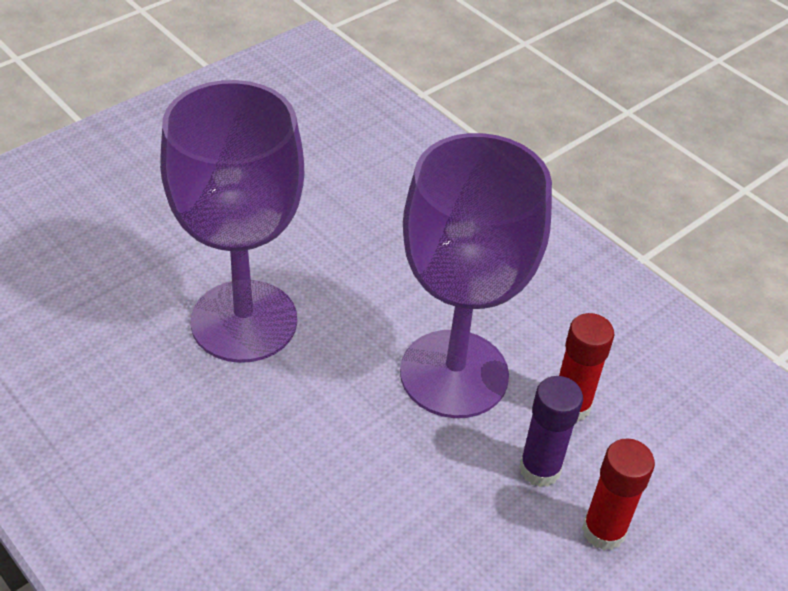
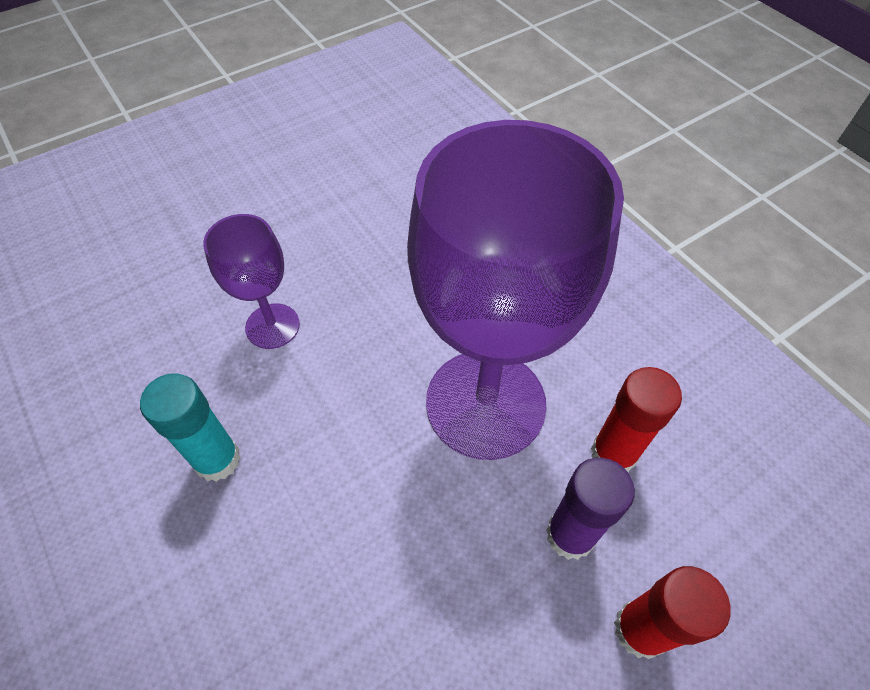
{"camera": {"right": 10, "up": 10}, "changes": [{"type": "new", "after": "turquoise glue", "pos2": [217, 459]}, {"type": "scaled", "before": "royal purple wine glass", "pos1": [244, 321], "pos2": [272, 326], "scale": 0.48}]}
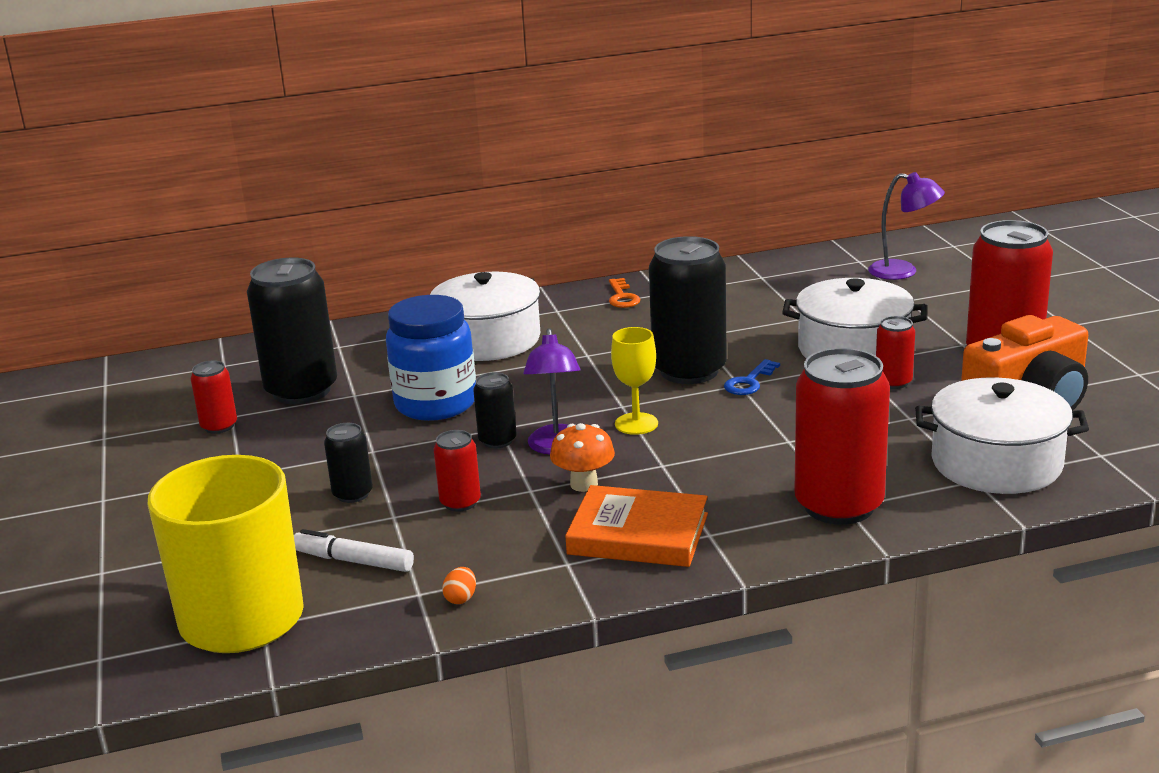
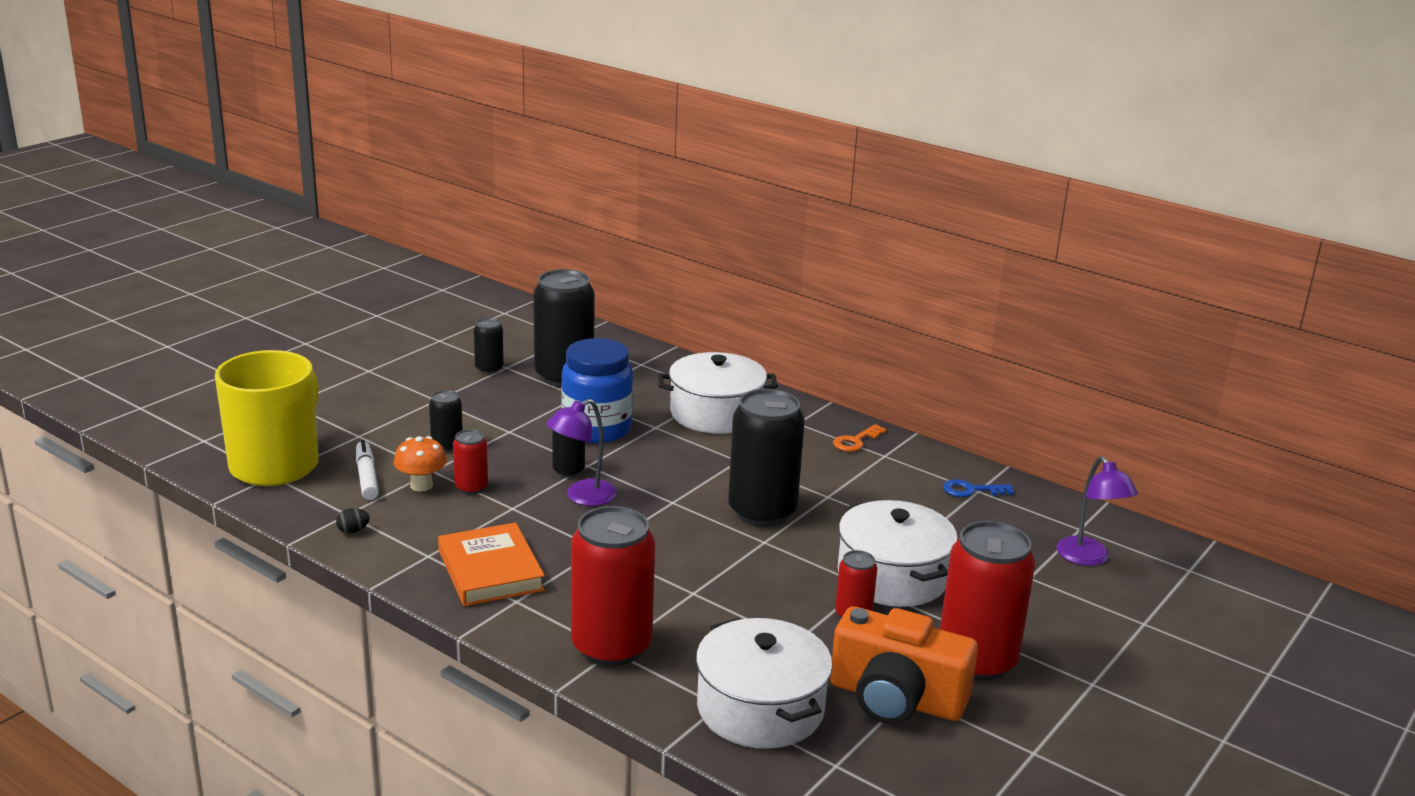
{"camera": {"right": 50, "up": 0}, "changes": [{"type": "repainted", "before": "bright orange egg shape", "after": "jet-black egg shape", "pos1": [461, 598], "pos2": [353, 531]}, {"type": "shifted", "before": "bright orange mushroom", "pos1": [584, 484], "pos2": [421, 485]}, {"type": "repainted", "before": "red can", "after": "jet-black can", "pos1": [219, 426], "pos2": [489, 368]}, {"type": "shifted", "before": "cobalt key", "pos1": [749, 382], "pos2": [971, 490]}, {"type": "gone", "before": "yellow wine glass", "pos1": [636, 424]}]}
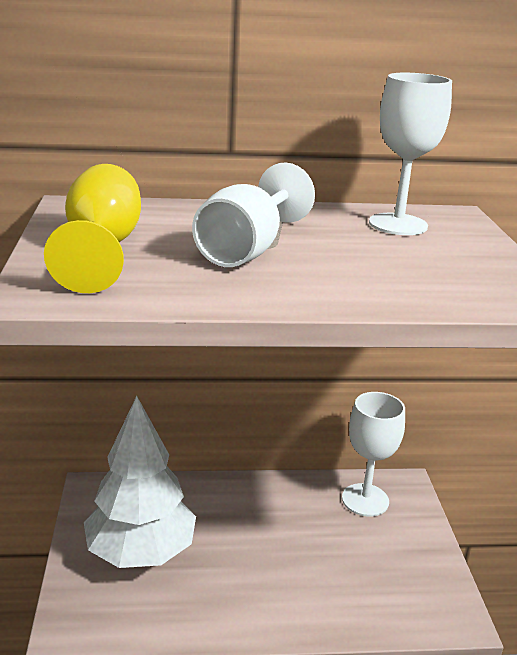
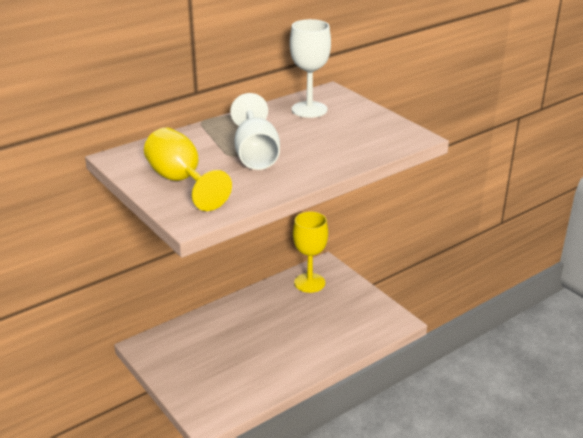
{"camera": {"right": -30, "up": 5}, "changes": [{"type": "repainted", "before": "snow-white wine glass", "after": "yellow wine glass", "pos1": [365, 500], "pos2": [309, 283]}, {"type": "gone", "before": "snow-white fir tree", "pos1": [140, 552]}]}
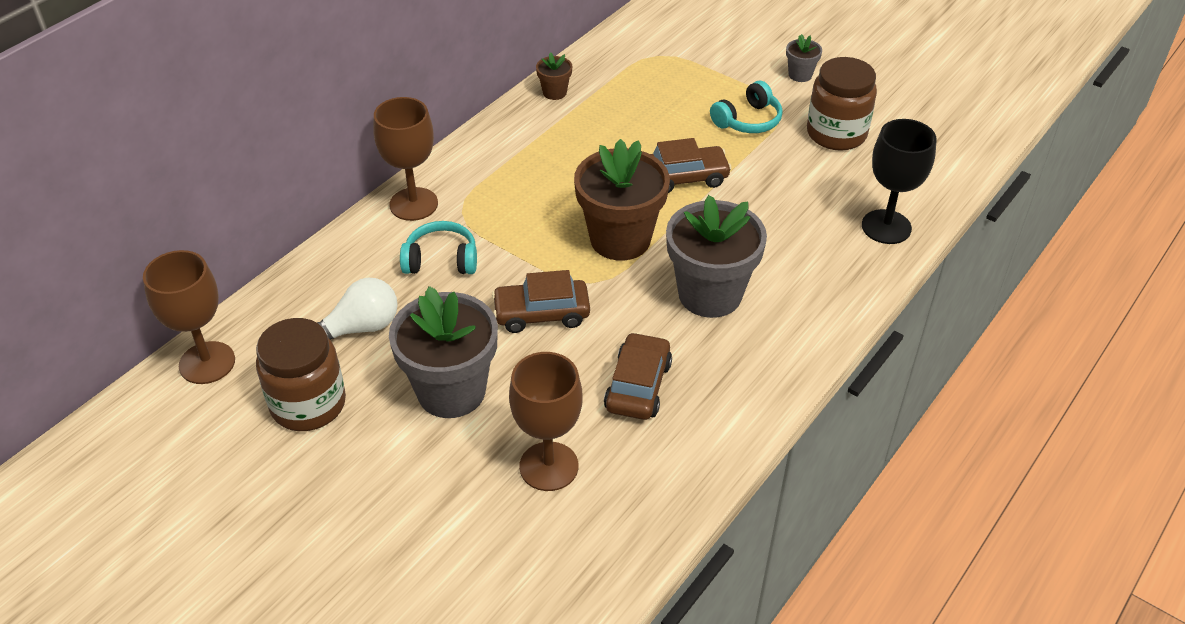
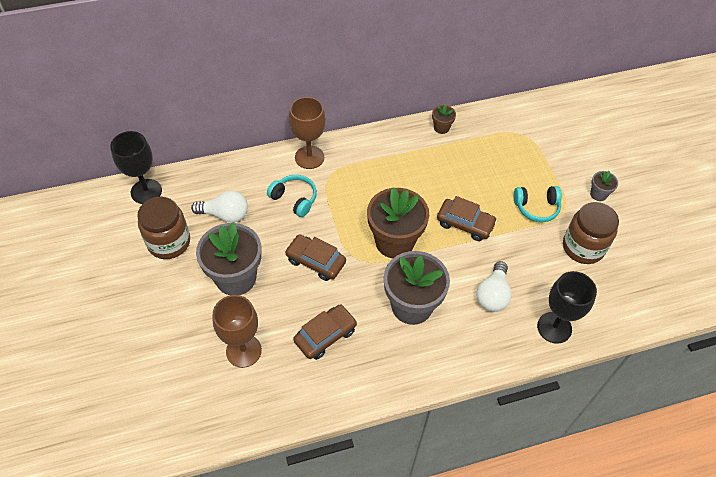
{"camera": {"right": 35, "up": 10}, "changes": [{"type": "repainted", "before": "russet wine glass", "after": "jet-black wine glass", "pos1": [207, 363], "pos2": [146, 191]}, {"type": "new", "after": "snow-white lightbulb", "pos2": [492, 295]}]}
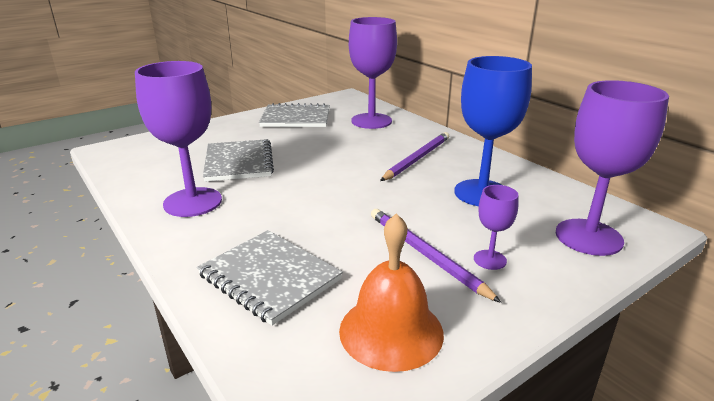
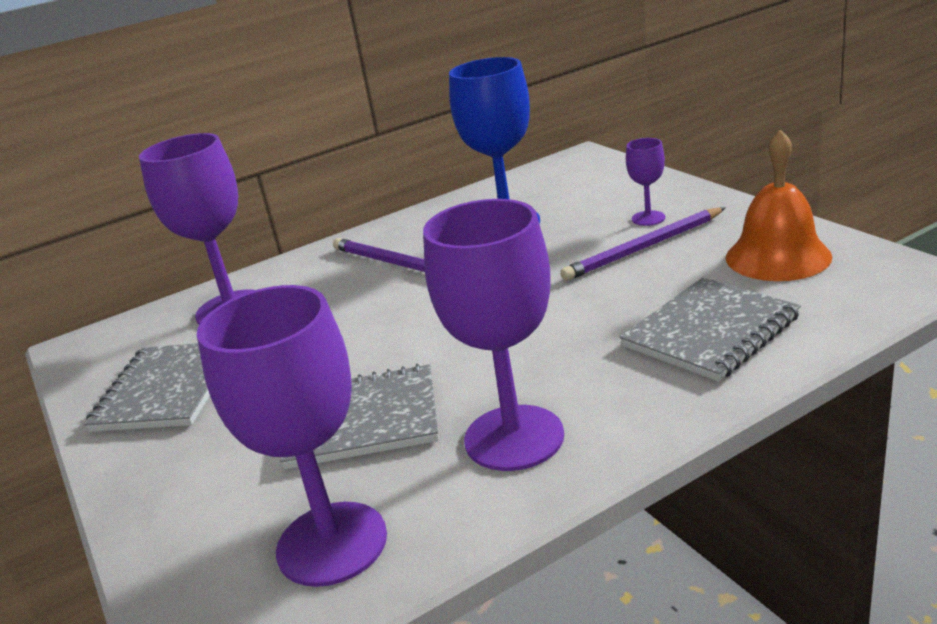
{"camera": {"right": -80, "up": 0}, "changes": [{"type": "shifted", "before": "royal purple wine glass", "pos1": [588, 237], "pos2": [332, 543]}]}
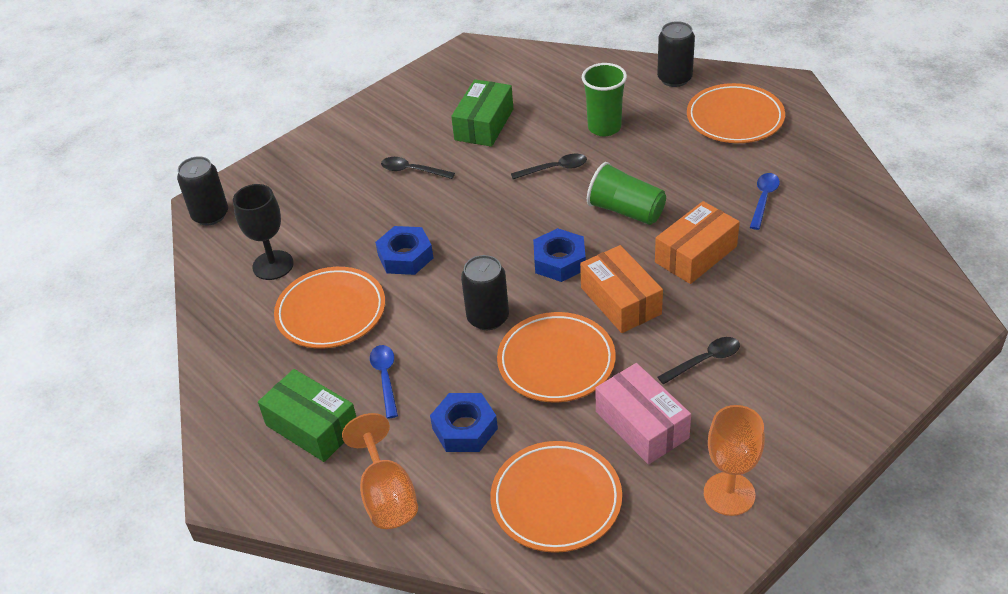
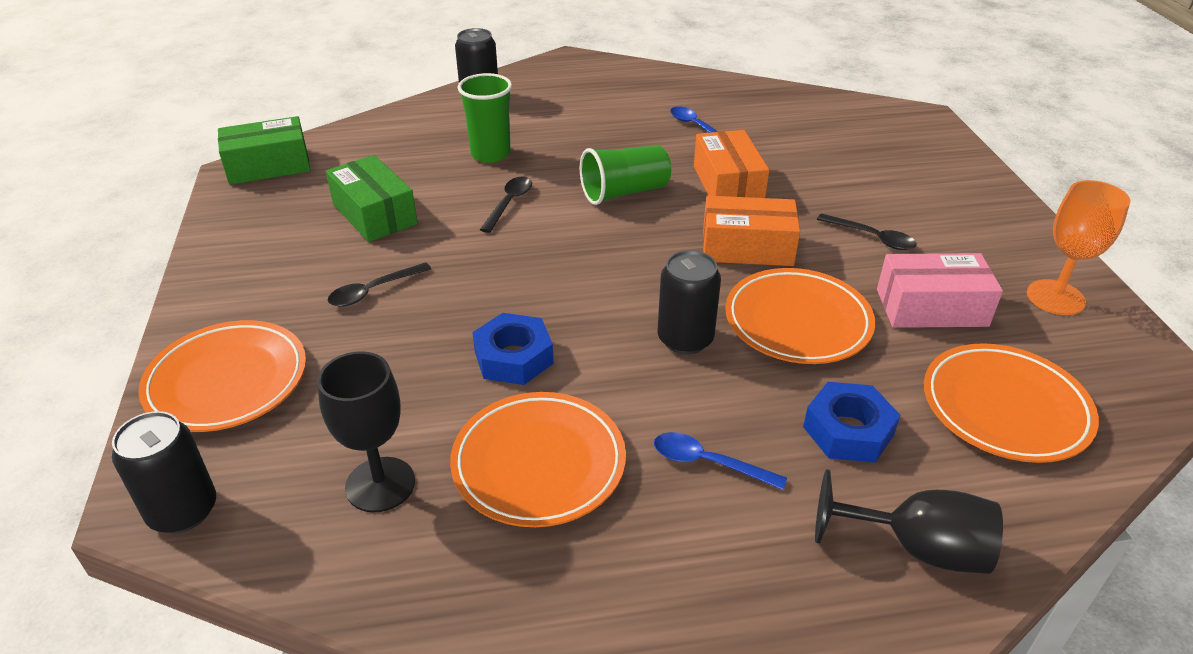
{"camera": {"right": -60, "up": -5}, "changes": [{"type": "shifted", "before": "bright orange dinner plate", "pos1": [735, 118], "pos2": [227, 381]}, {"type": "shifted", "before": "green package", "pos1": [312, 426], "pos2": [268, 166]}, {"type": "repainted", "before": "bright orange wine glass", "after": "jet-black wine glass", "pos1": [387, 495], "pos2": [917, 548]}, {"type": "rotated", "before": "jet-black teaspoon", "pos1": [705, 360], "pos2": [872, 238], "turn": 120}, {"type": "gone", "before": "cobalt hexagon nut", "pos1": [559, 261]}]}
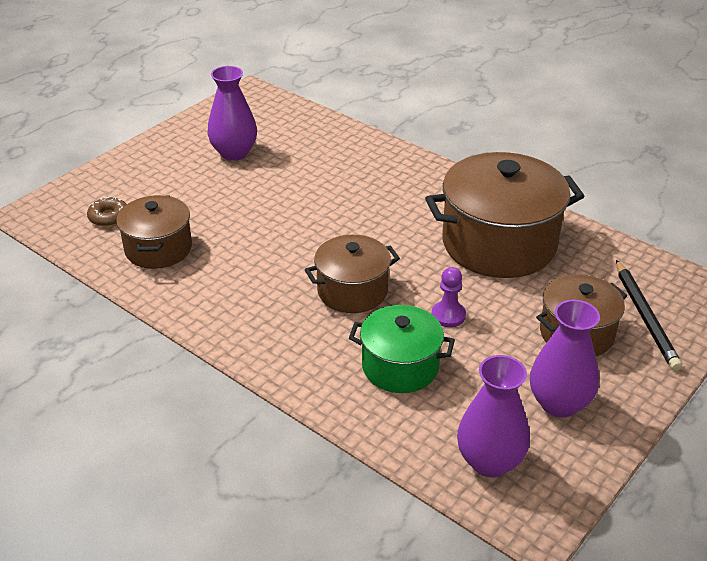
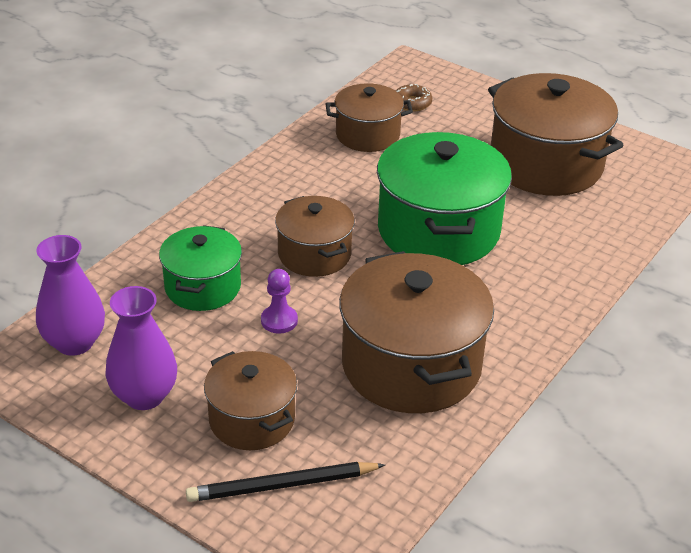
{"camera": {"right": 85, "up": 0}, "changes": [{"type": "new", "after": "green cooking pot", "pos2": [438, 230]}, {"type": "swapped", "before": "royal purple tall vase", "after": "russet cooking pot", "pos1": [234, 153], "pos2": [546, 164]}]}
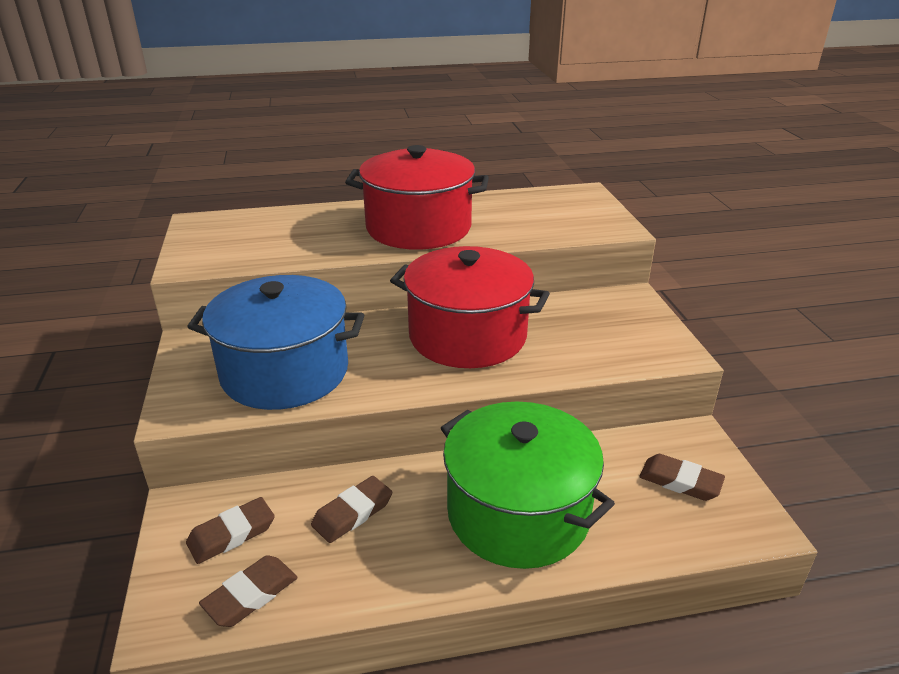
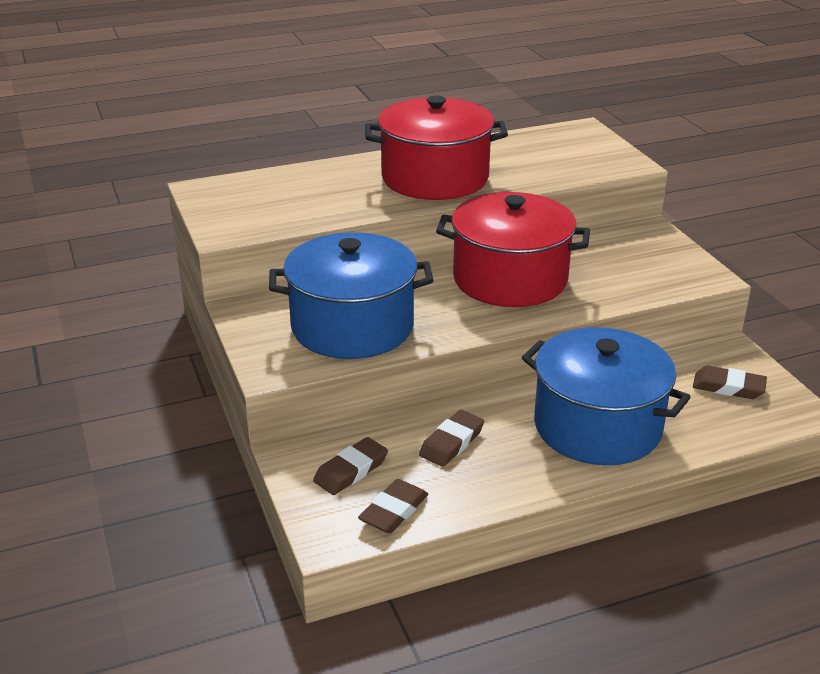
{"camera": {"right": -10, "up": 0}, "changes": [{"type": "repainted", "before": "green cooking pot", "after": "cobalt cooking pot", "pos1": [518, 513], "pos2": [597, 426]}]}
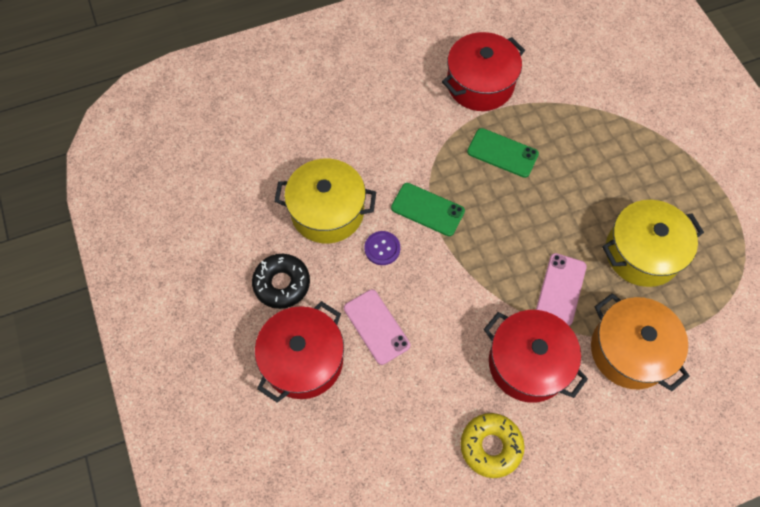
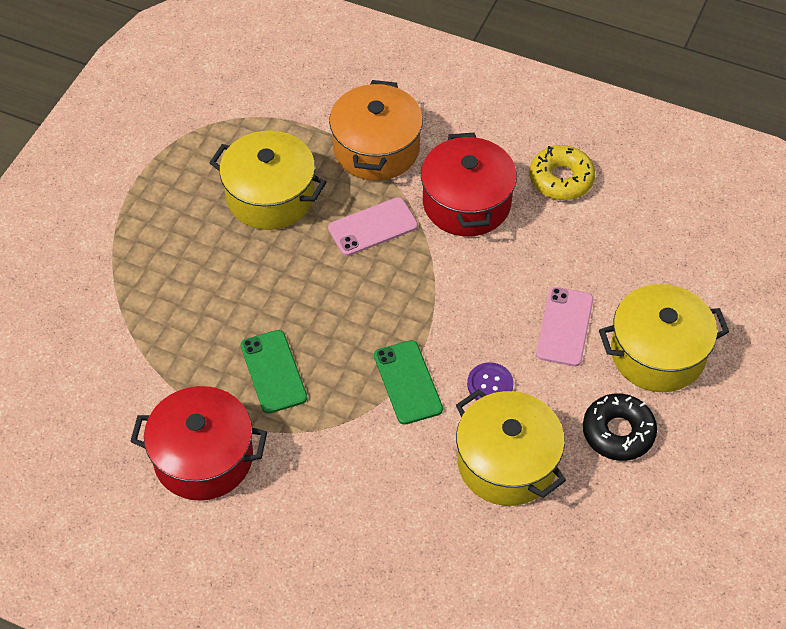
{"camera": {"right": -135, "up": -10}, "changes": [{"type": "repainted", "before": "red cooking pot", "after": "yellow cooking pot", "pos1": [303, 360], "pos2": [657, 353]}]}
